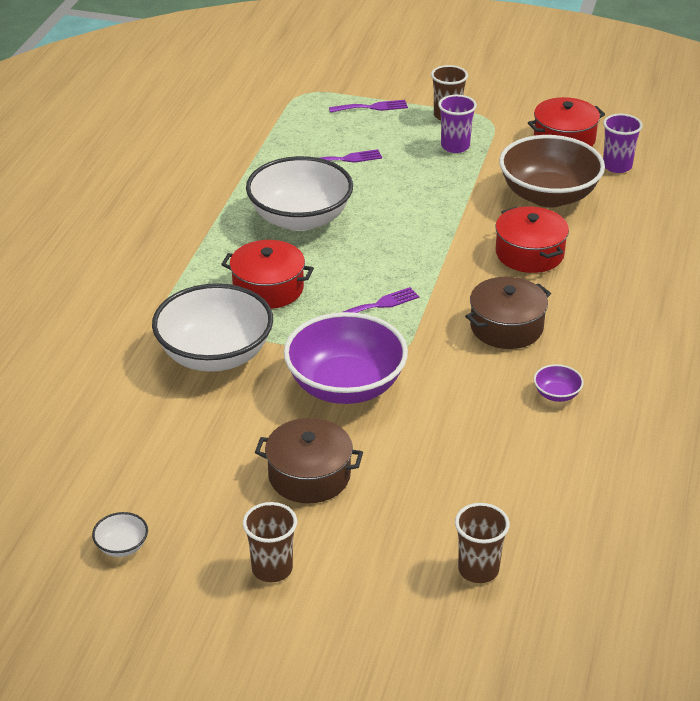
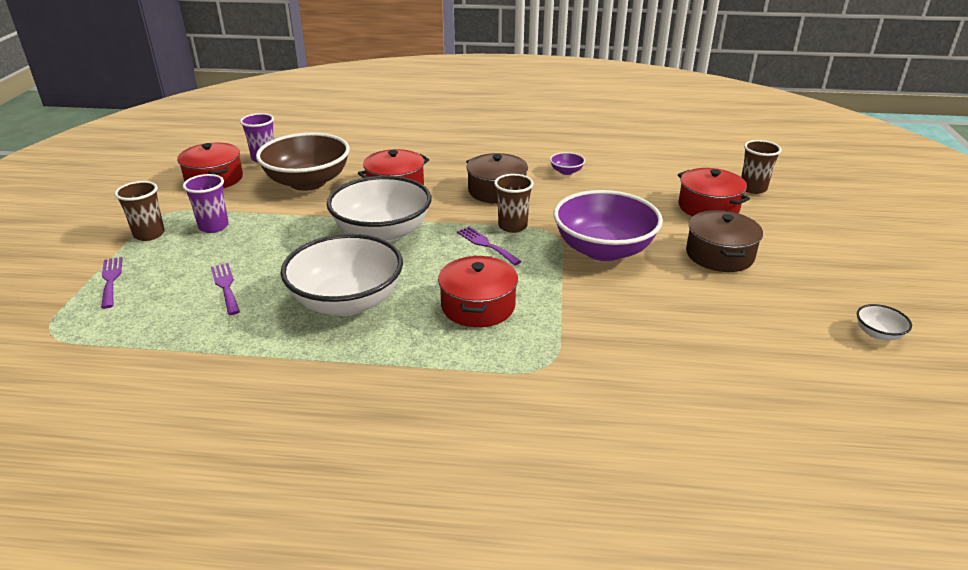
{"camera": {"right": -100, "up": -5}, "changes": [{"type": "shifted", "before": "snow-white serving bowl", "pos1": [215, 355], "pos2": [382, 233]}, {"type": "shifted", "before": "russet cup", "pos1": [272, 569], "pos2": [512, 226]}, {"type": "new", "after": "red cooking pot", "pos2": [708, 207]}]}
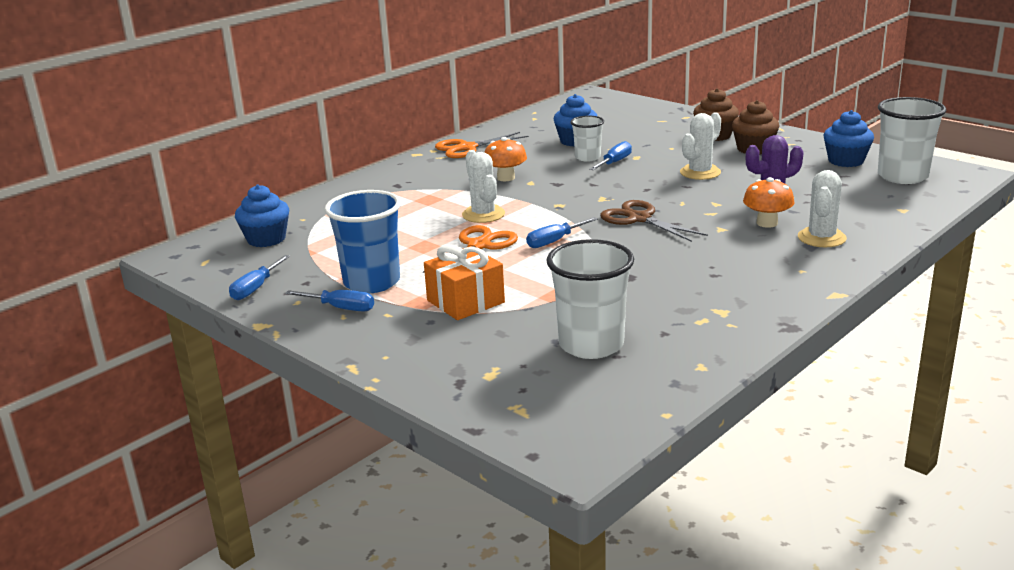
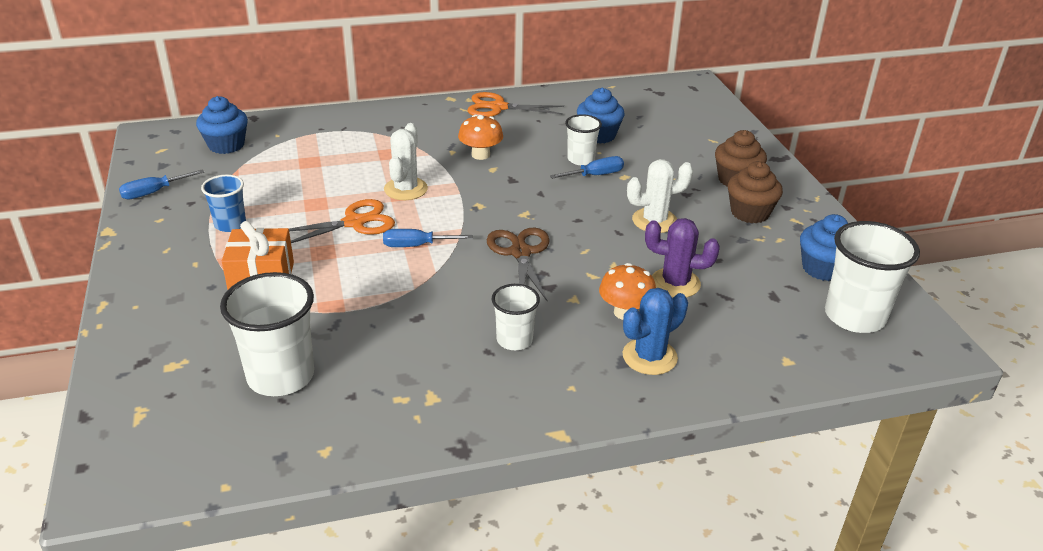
{"camera": {"right": 30, "up": 10}, "changes": [{"type": "scaled", "before": "cobalt cup", "pos1": [372, 282], "pos2": [230, 224], "scale": 0.58}, {"type": "new", "after": "snow-white cup", "pos2": [514, 340]}, {"type": "repainted", "before": "snow-white saguaro cactus", "after": "cobalt saguaro cactus", "pos1": [821, 238], "pos2": [649, 357]}, {"type": "gone", "before": "cobalt hand screwdriver", "pos1": [341, 308]}]}
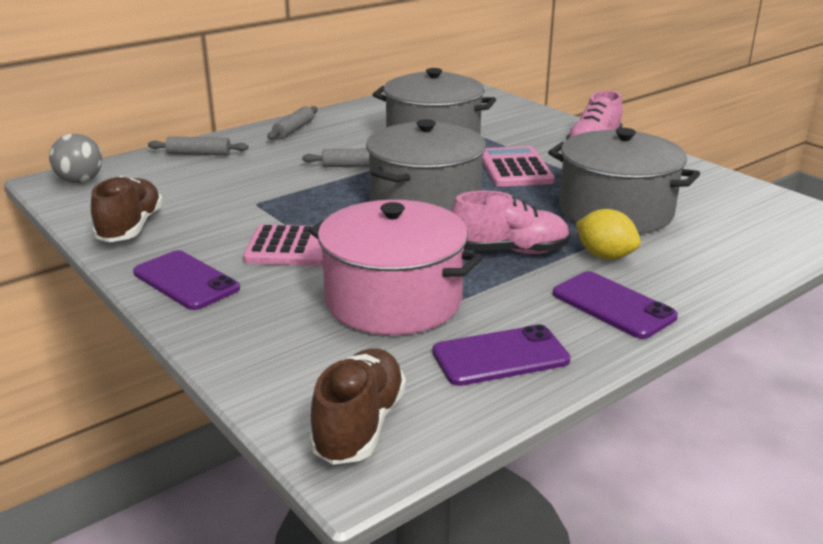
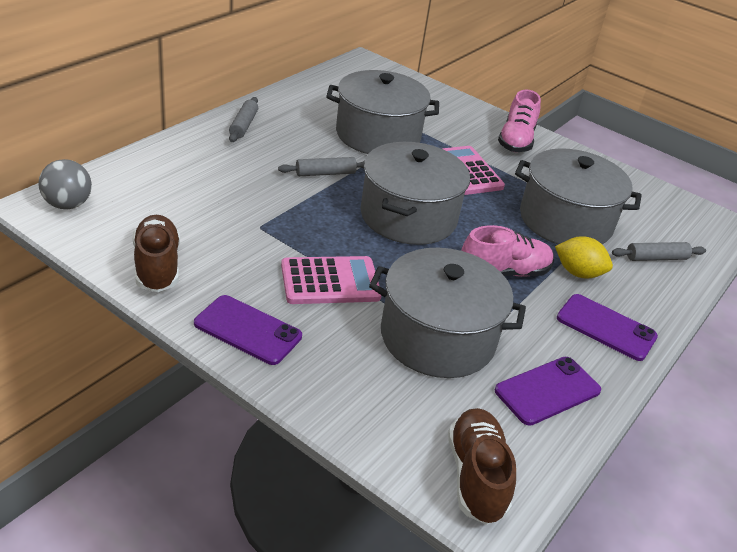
{"camera": {"right": -20, "up": 10}, "changes": [{"type": "repainted", "before": "rosy cooking pot", "after": "gray cooking pot", "pos1": [393, 300], "pos2": [437, 337]}, {"type": "shifted", "before": "gray pastry roller", "pos1": [199, 154], "pos2": [656, 258]}]}
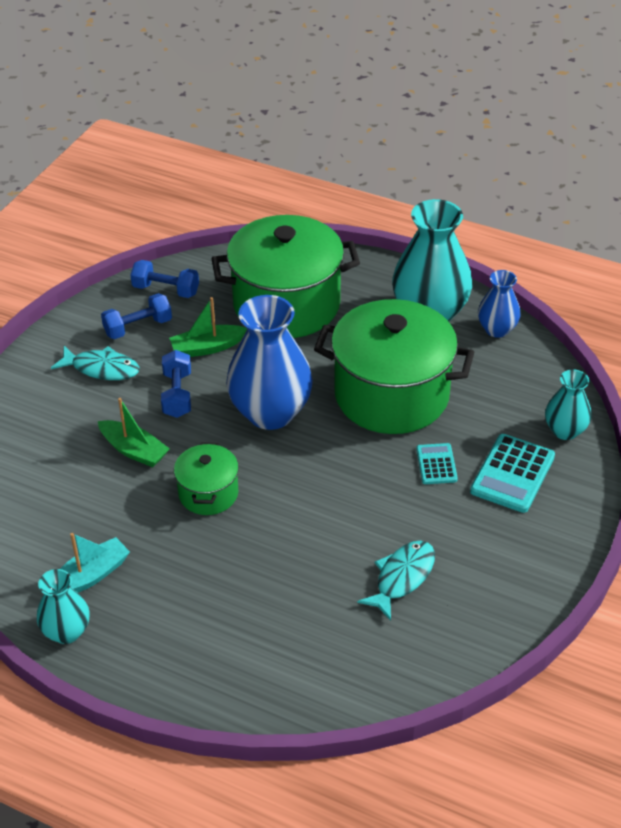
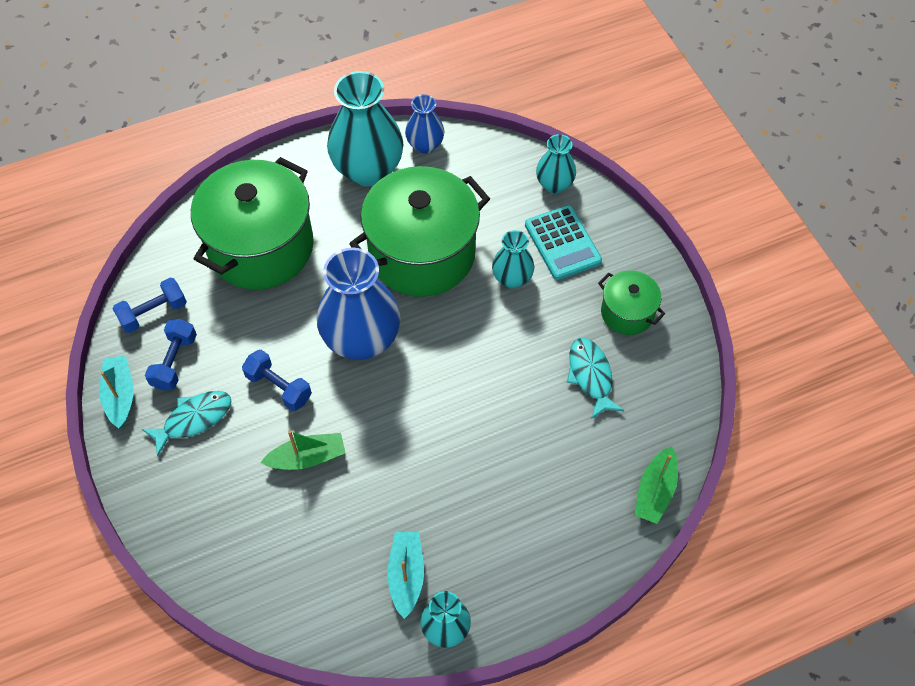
{"camera": {"right": -50, "up": 15}, "changes": [{"type": "new", "after": "turquoise sailboat", "pos2": [120, 395]}, {"type": "swapped", "before": "turquoise adding machine", "after": "turquoise tall vase", "pos1": [436, 464], "pos2": [512, 278]}, {"type": "shifted", "before": "green cooking pot", "pos1": [208, 493], "pos2": [627, 313]}, {"type": "shifted", "before": "green sailboat", "pos1": [207, 348], "pos2": [655, 491]}]}
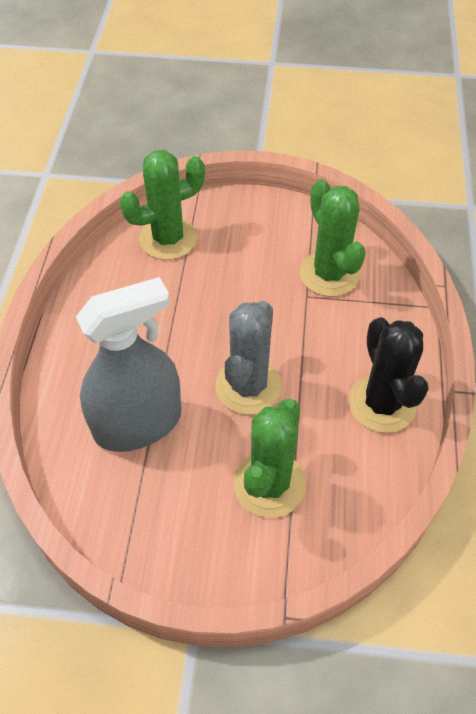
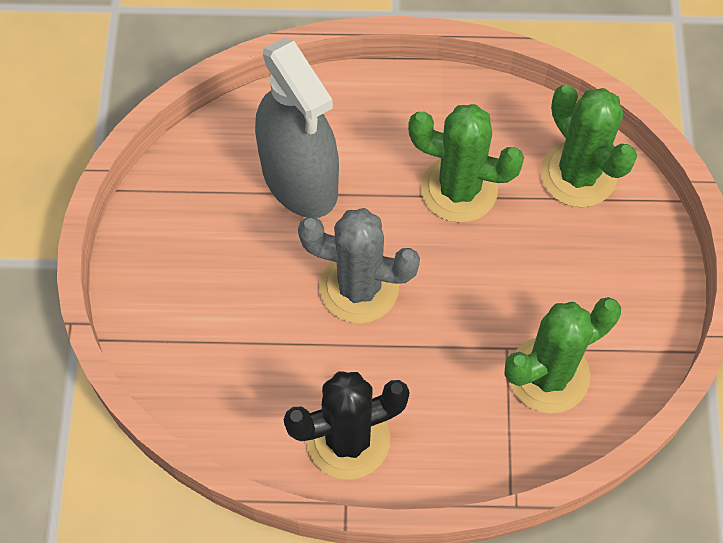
{"camera": {"right": 85, "up": 10}, "changes": [{"type": "shifted", "before": "green saguaro cactus", "pos1": [269, 484], "pos2": [459, 189]}]}
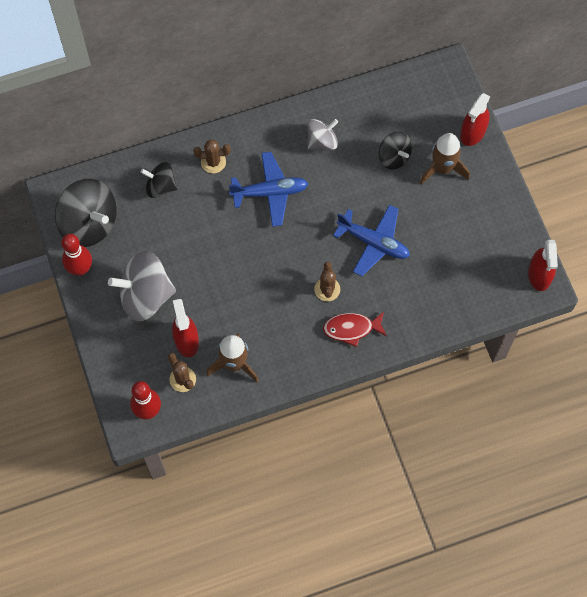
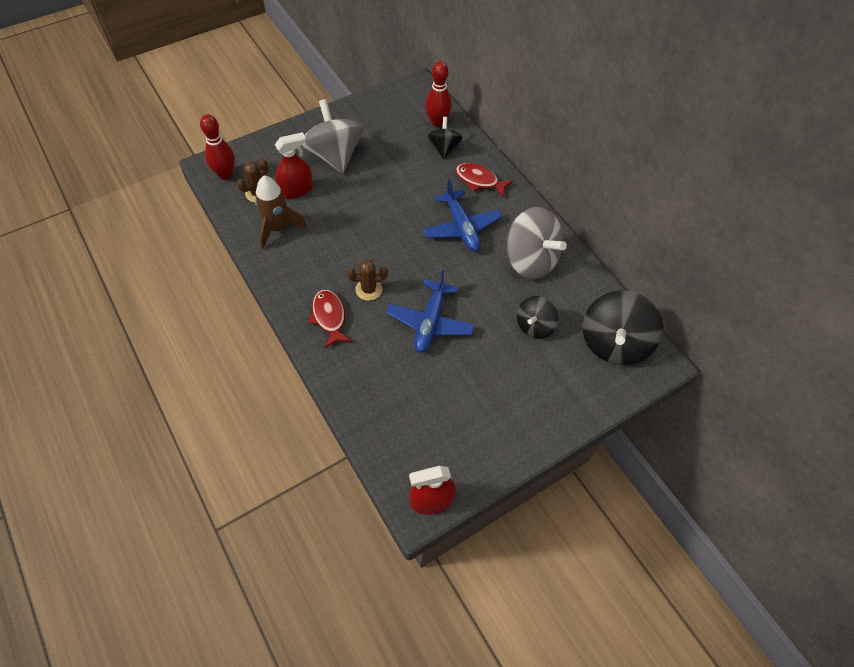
{"camera": {"right": 75, "up": -10}, "changes": [{"type": "shifted", "before": "red tenpin", "pos1": [80, 269], "pos2": [437, 122]}, {"type": "swapped", "before": "russet saguaro cactus", "after": "red toy fish", "pos1": [213, 162], "pos2": [479, 180]}, {"type": "scaled", "before": "gray whirligig", "pos1": [322, 141], "pos2": [530, 260], "scale": 1.74}, {"type": "shifted", "before": "jet-black whirligig", "pos1": [89, 223], "pos2": [613, 343]}, {"type": "gone", "before": "russet toy rocket", "pos1": [442, 168]}, {"type": "gone", "before": "red spray bottle", "pos1": [473, 132]}]}
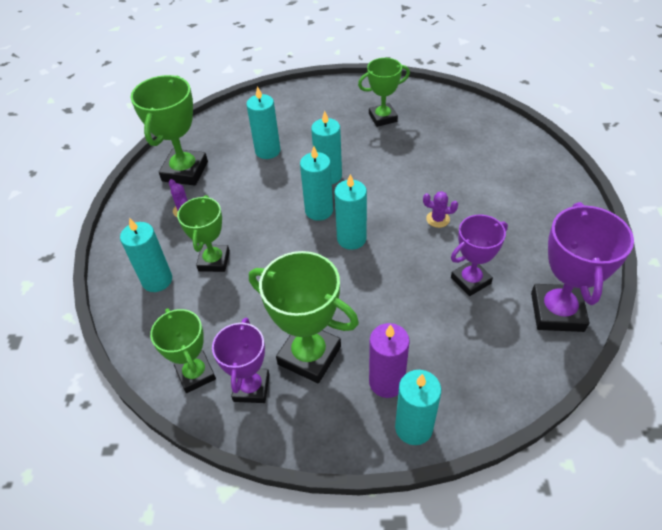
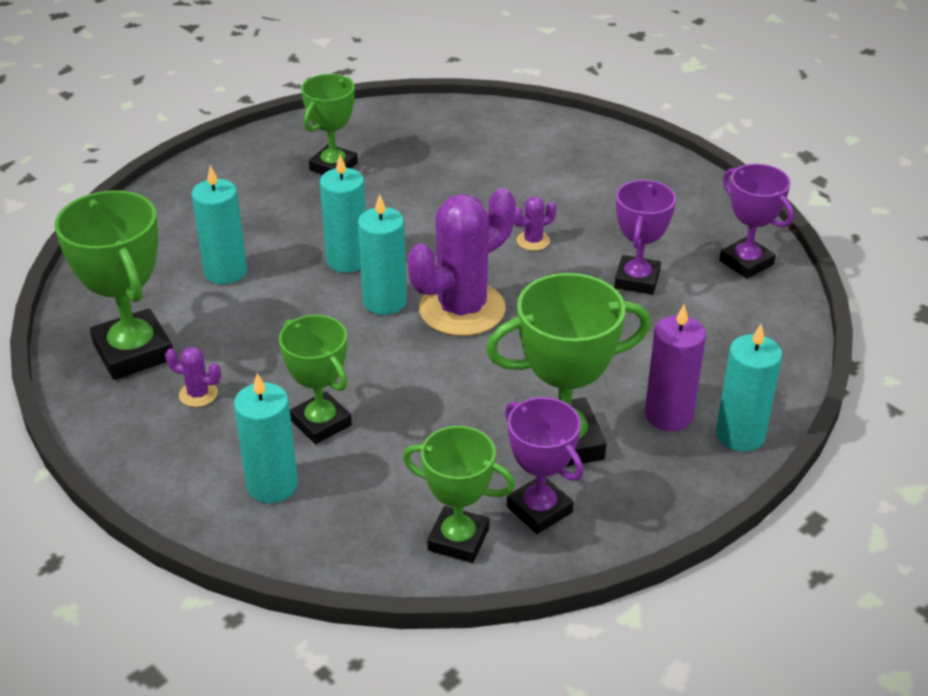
{"camera": {"right": -45, "up": -10}, "changes": [{"type": "swapped", "before": "turquoise candle", "after": "royal purple saguaro cactus", "pos1": [351, 239], "pos2": [462, 309]}, {"type": "scaled", "before": "royal purple trophy", "pos1": [557, 312], "pos2": [746, 262], "scale": 0.66}]}
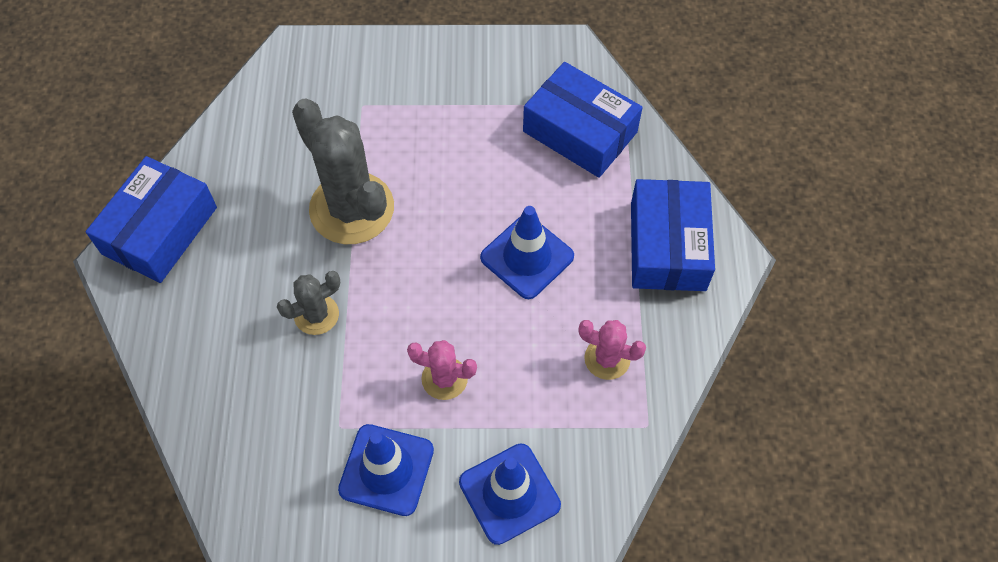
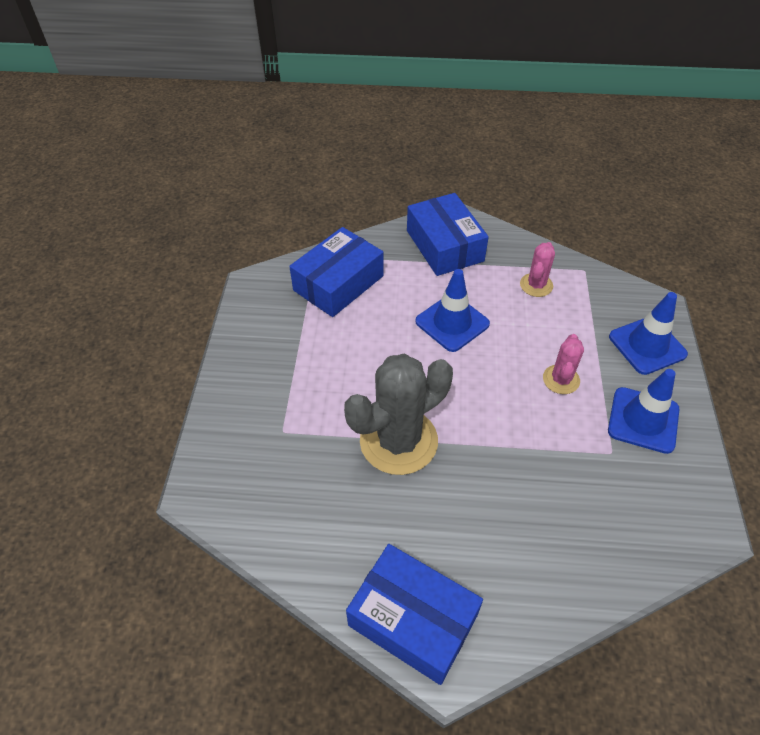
{"camera": {"right": -85, "up": -10}, "changes": [{"type": "rotated", "before": "cobalt package", "pos1": [668, 246], "pos2": [445, 246], "turn": 60}, {"type": "gone", "before": "gray saguaro cactus", "pos1": [316, 315]}]}
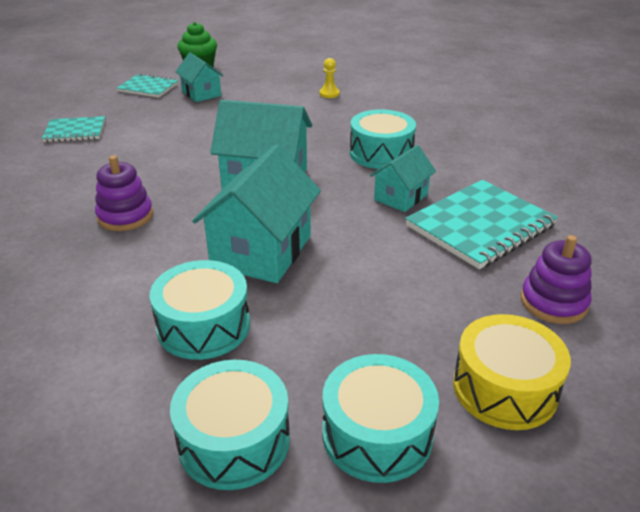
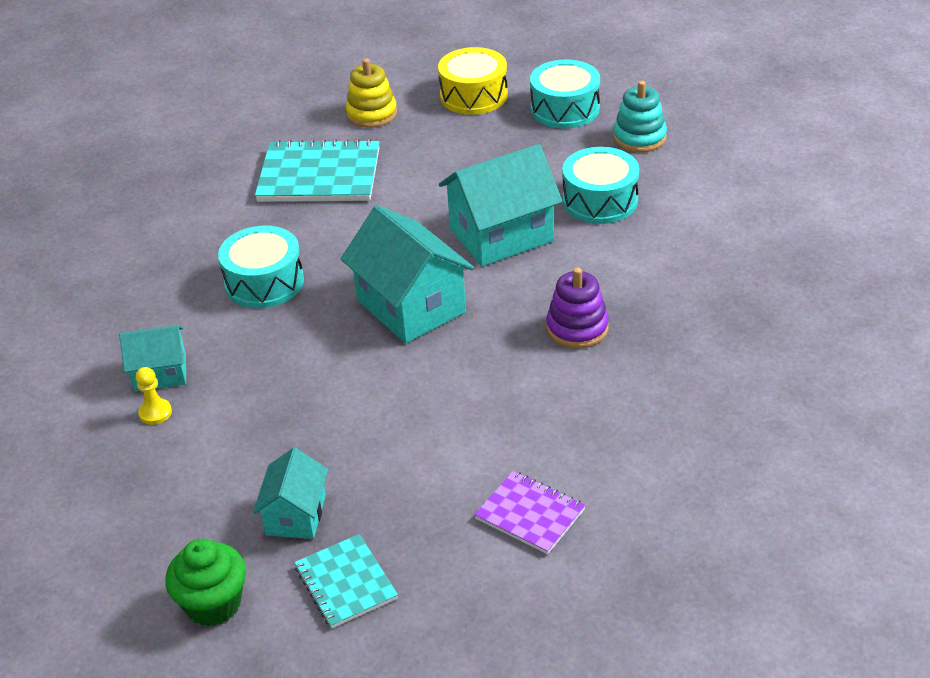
{"camera": {"right": -135, "up": 5}, "changes": [{"type": "shifted", "before": "turquoise toy house", "pos1": [401, 197], "pos2": [160, 373]}, {"type": "repainted", "before": "royal purple stacking rings", "after": "yellow stacking rings", "pos1": [553, 302], "pos2": [372, 114]}, {"type": "repainted", "before": "turquoise notepad", "after": "royal purple notepad", "pos1": [75, 131], "pos2": [530, 514]}, {"type": "swapped", "before": "turquoise snare drum", "after": "turquoise stacking rings", "pos1": [234, 441], "pos2": [639, 138]}]}
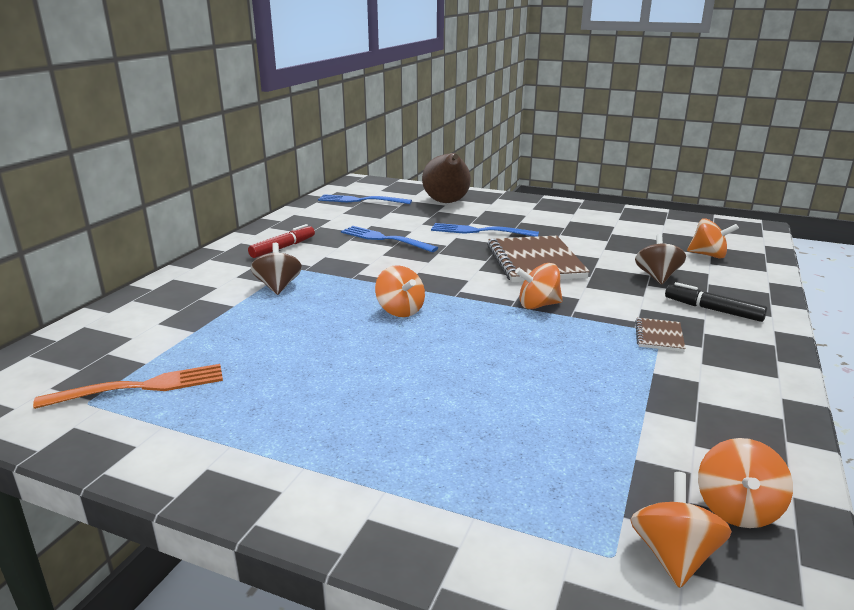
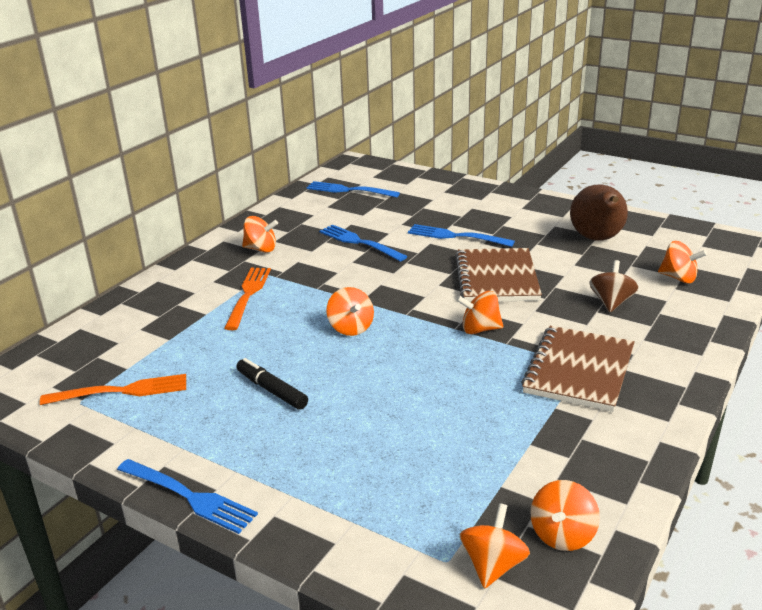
{"camera": {"right": 10, "up": 5}, "changes": [{"type": "new", "after": "cobalt dinner fork", "pos2": [189, 496]}, {"type": "swapped", "before": "russet whirligig", "after": "bright orange dinner fork", "pos1": [278, 287], "pos2": [248, 295]}, {"type": "shifted", "before": "jet-black marker pen", "pos1": [712, 310], "pos2": [271, 390]}, {"type": "swapped", "before": "red marker pen", "after": "bright orange whirligig", "pos1": [283, 248], "pos2": [261, 249]}, {"type": "scaled", "before": "russet notepad", "pos1": [659, 336], "pos2": [579, 371], "scale": 2.21}, {"type": "shifted", "before": "russet pear", "pos1": [447, 203], "pos2": [597, 239]}]}
